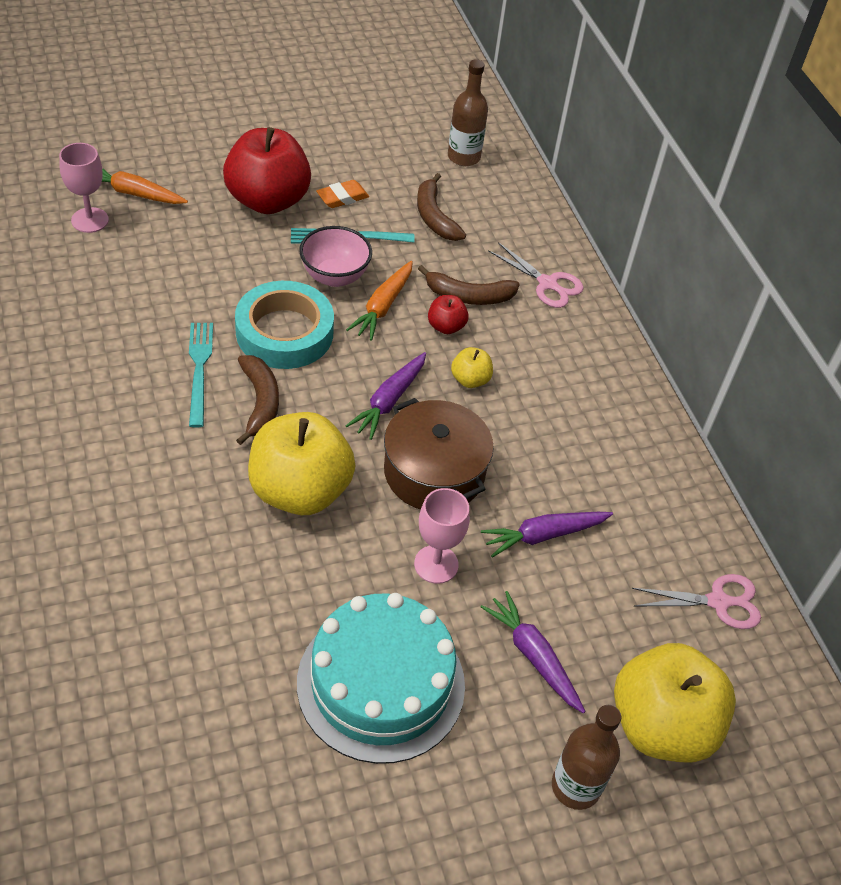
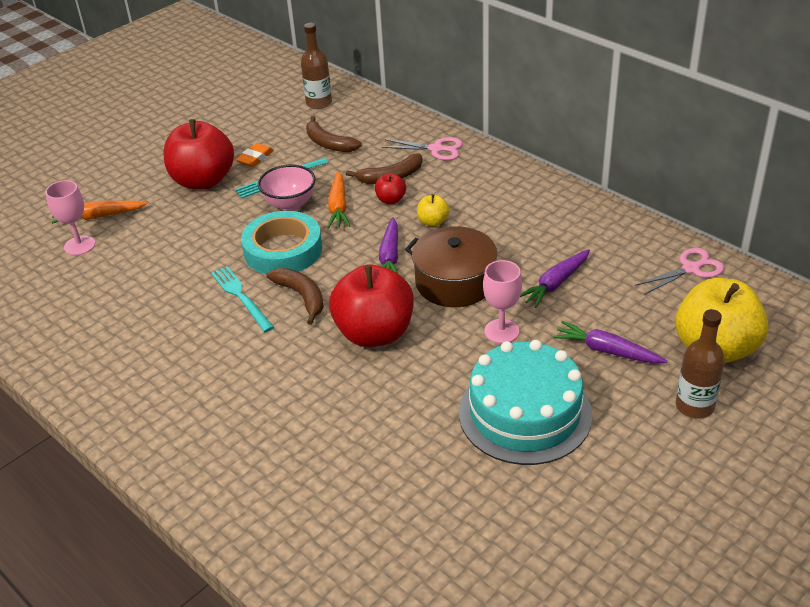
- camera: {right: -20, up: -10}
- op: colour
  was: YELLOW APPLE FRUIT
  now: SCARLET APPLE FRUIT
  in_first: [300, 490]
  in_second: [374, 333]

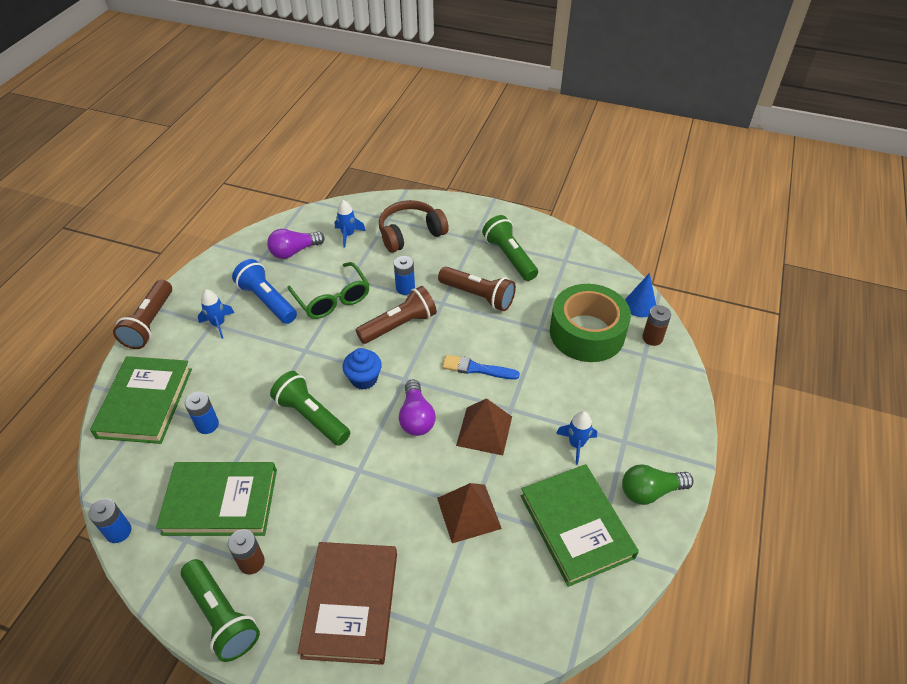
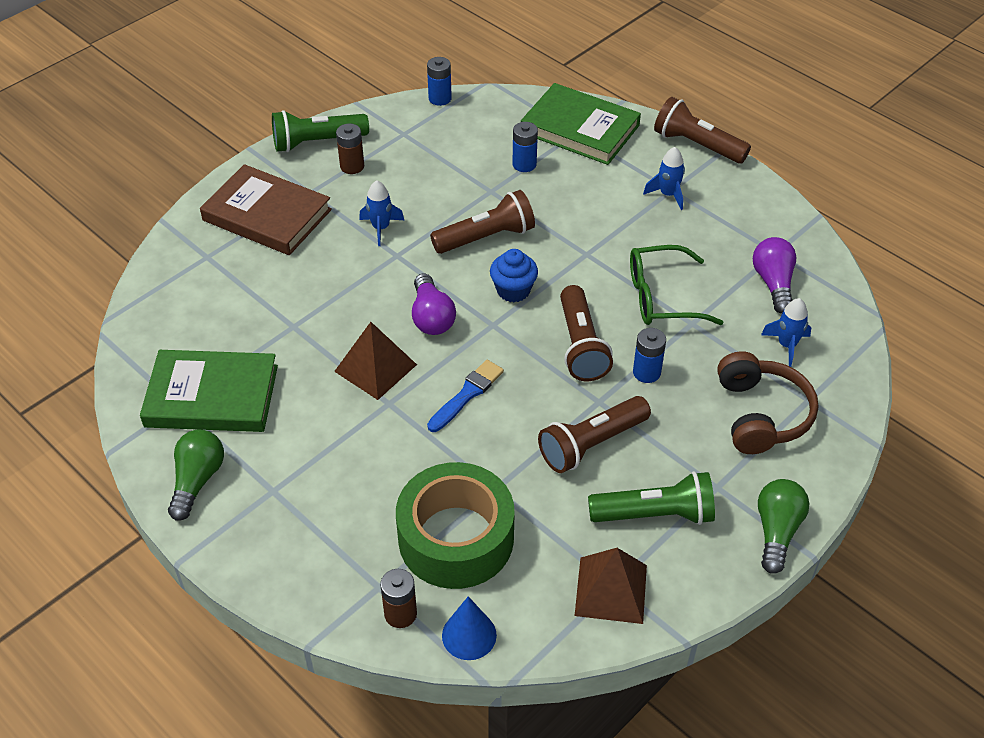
- camera: {right: 115, up: 0}
- op: missing
  was: EMERALD HARDBACK
  in_first: [220, 501]
- op: missing
  was: COBALT TORCH
  in_first: [267, 301]
- op: colour
  was: EMERALD TORCH
  now: RUSSET TORCH
  in_first: [311, 417]
  in_second: [486, 237]
- op: spun
  was: PURPLE BULB
  in_first: [416, 417]
  in_second: [431, 317]
  clockwise: -120
- op: relocated
  was: RUSSET PYRAMID
  in_first: [469, 513]
  in_second: [611, 590]
- op: relocated
  was: COBALT SPACESHIP
  in_first: [576, 444]
  in_second: [381, 228]
- op: appeared
  now: EMERALD BULB
  in_second: [777, 531]

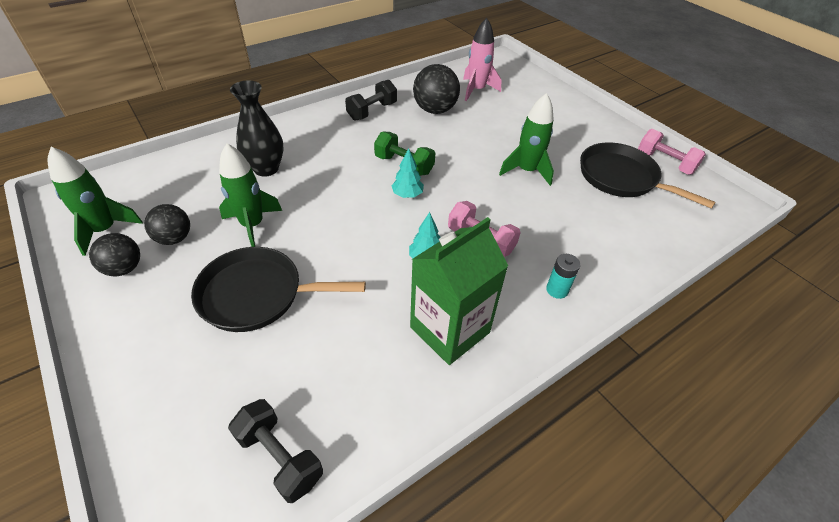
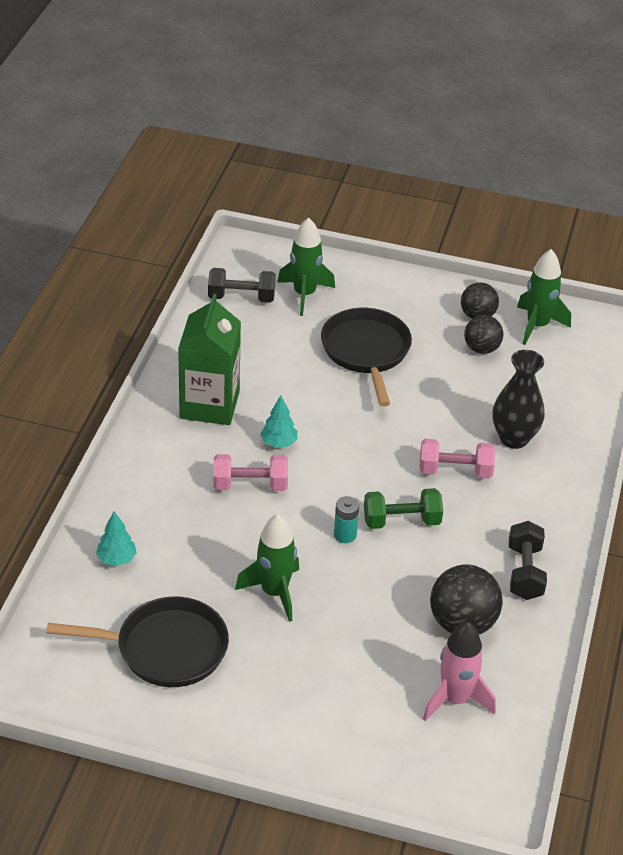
- camera: {right: 140, up: -5}
- op: spun
  was: BLACK PAN
  in_first: [257, 294]
  in_second: [366, 352]
  clockwise: -60
- op: relocated
  was: EMERALD SPACESHIP
  in_first: [252, 225]
  in_second: [304, 294]
- op: relocated
  was: TURQUOISE TREE
  in_first: [407, 195]
  in_second: [116, 559]
- op: relocated
  was: TURQUOISE POWER CELL
  in_first: [557, 290]
  in_second: [345, 535]
- op: relocated
  was: PINK DUMBBELL
  in_first: [664, 163]
  in_second: [455, 471]

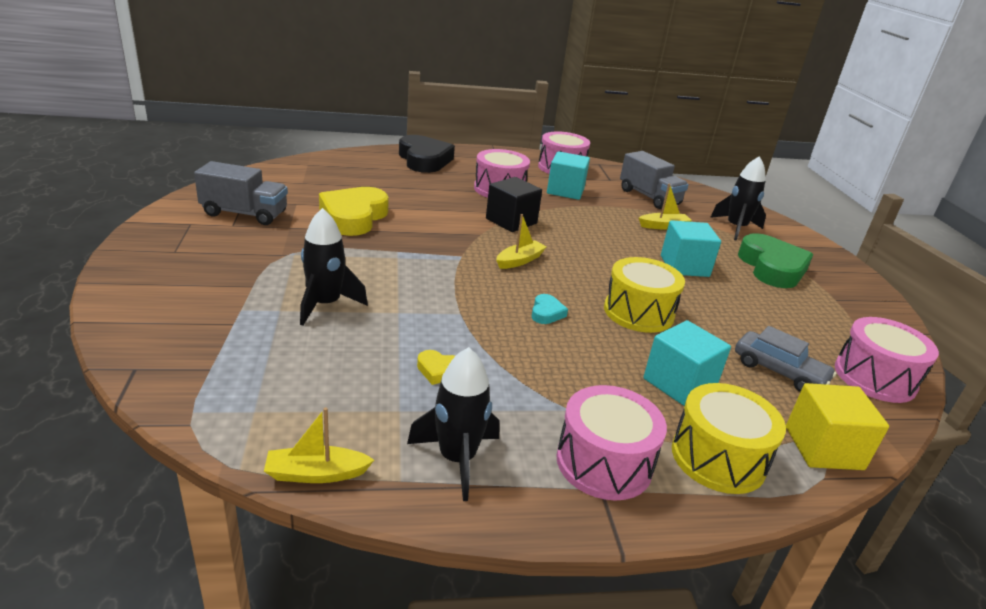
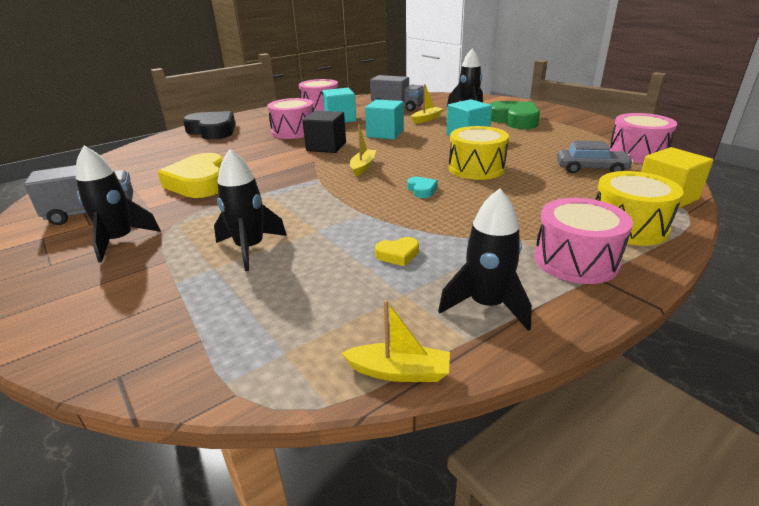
- camera: {right: -25, up: 0}
- op: spun
  was: YELLOW SAILBOAT
  in_first: [316, 473]
  in_second: [399, 372]
  clockwise: -135
- op: relocated
  was: TURQUOISE SOLID CUBE
  in_first: [679, 383]
  in_second: [385, 134]
- op: appeared
  now: BLACK SPACESHIP
  in_second: [120, 241]

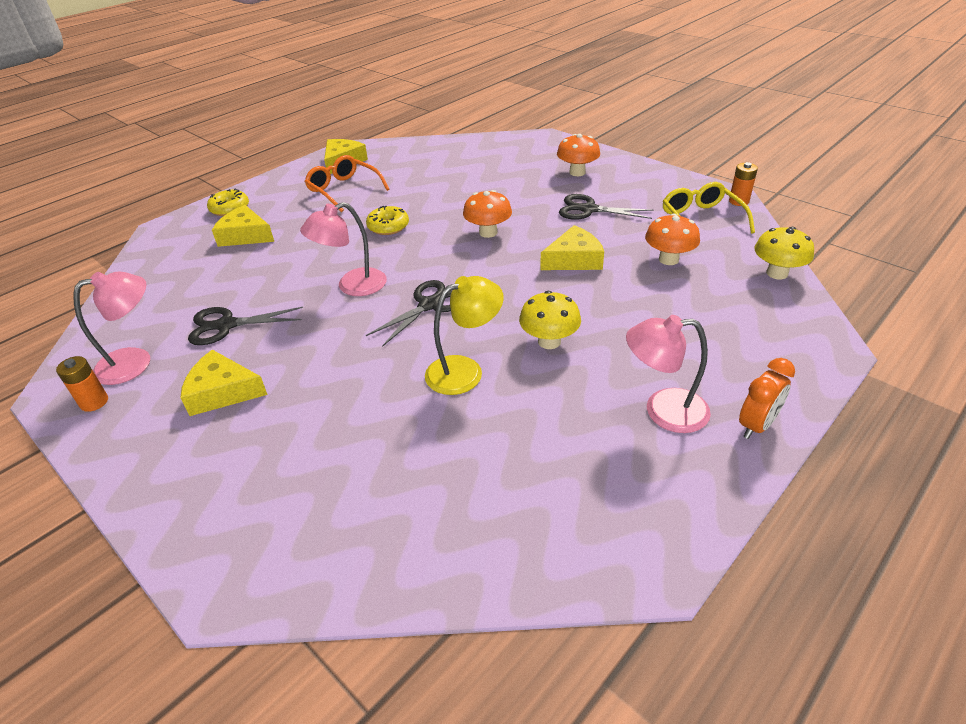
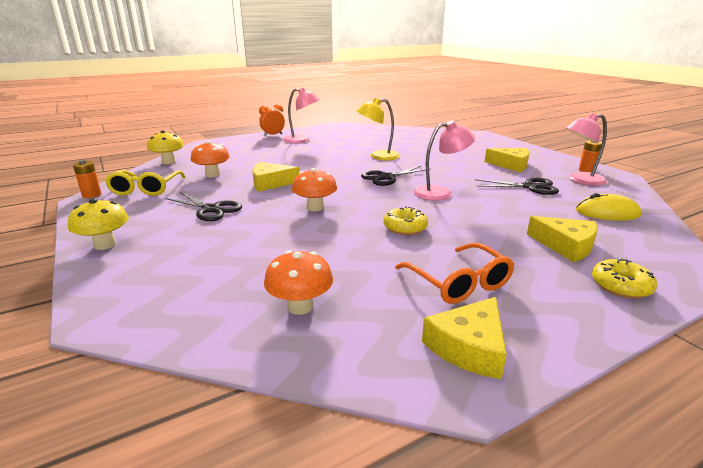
- camera: {right: -165, up: -15}
- op: relocated
  was: YELLOW TOADSTOOL
  in_first: [549, 341]
  in_second: [105, 245]
- op: relocated
  was: ORANGE TOADSTOOL
  in_first: [577, 172]
  in_second: [300, 306]
- op: appeared
  now: YELLOW MOUSE
  in_second: [607, 213]

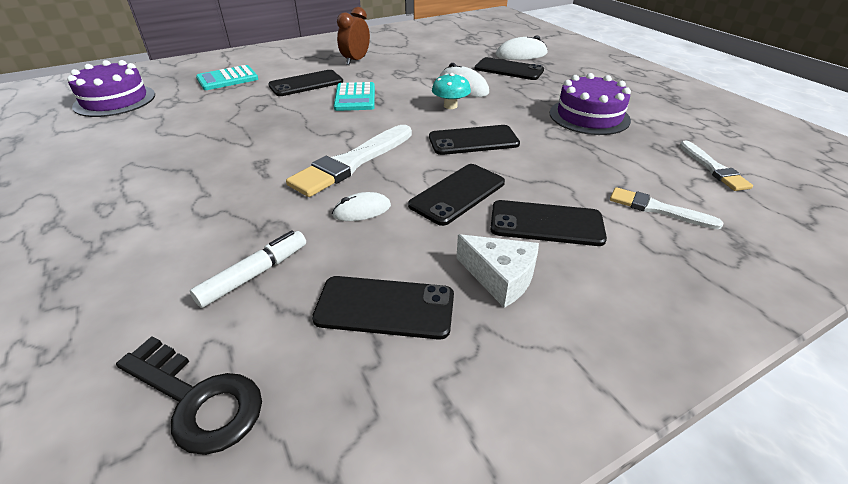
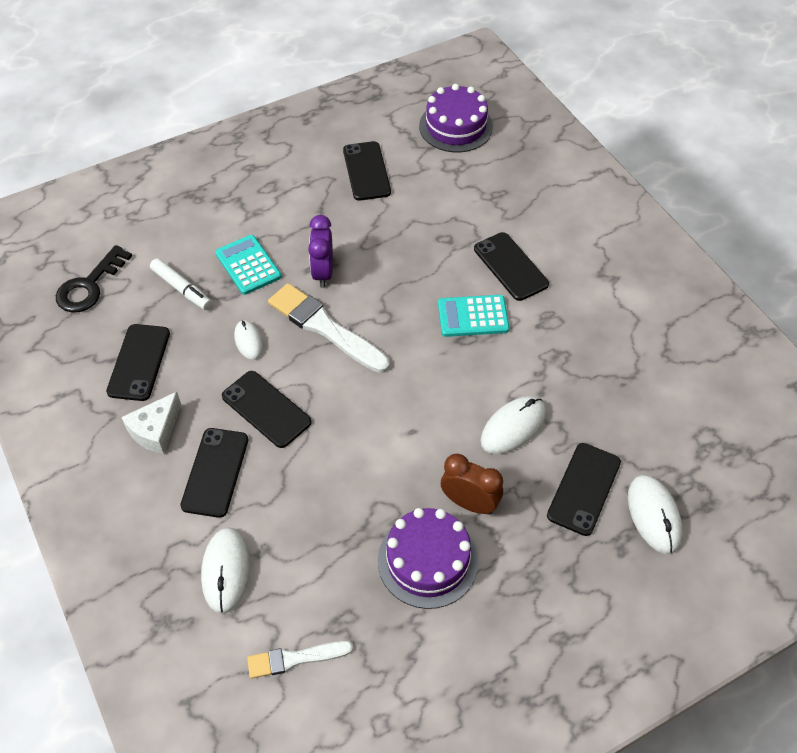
- camera: {right: 90, up: 15}
- op: relocated
  was: TURQUOISE POCKET CALCULATOR
  in_first: [227, 79]
  in_second: [248, 265]
- op: relocated
  was: RUSSET BEDSIDE CLOCK
  in_first: [356, 61]
  in_second: [469, 503]
- op: relocated
  was: BLACK MOBILE PHONE
  in_first: [473, 141]
  in_second: [366, 171]
- op: missing
  was: TURQUOISE TOADSTOOL
  in_first: [450, 106]
- op: exchanged
  was: SNOW-WHITE PAINT BRUSH
  now: SNOW-WHITE MOUSE
  in_first: [657, 209]
  in_second: [226, 571]
- op: appeared
  now: PURPLE BEDSIDE CLOCK
  in_second: [323, 273]

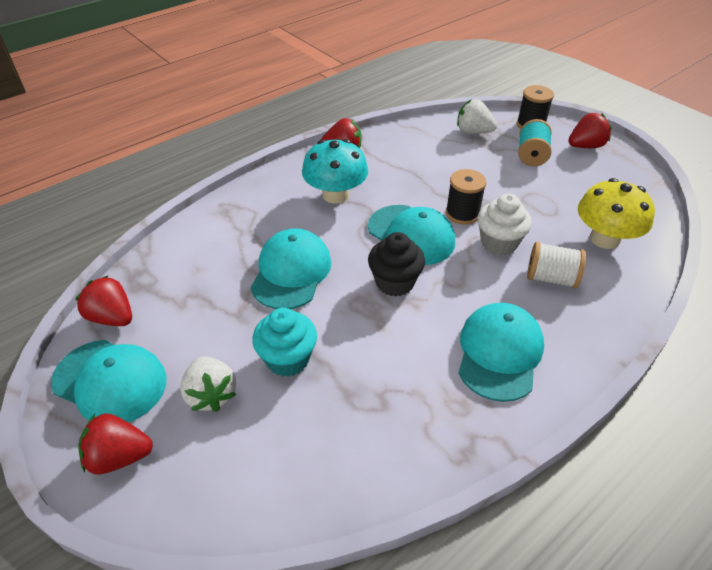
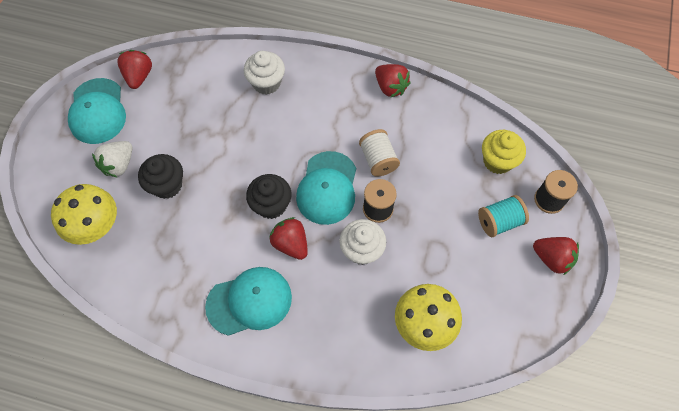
- camera: {right: 55, up: 20}
- op: relocated
  was: SCARLET STRAWBERRY
  in_first: [119, 457]
  in_second: [291, 244]
- op: missing
  was: TURQUOISE PEAKED CAP
  in_first: [291, 272]
- op: colour
  was: TURQUOISE CUPCAKE
  now: BLACK CUPCAKE
  in_first: [287, 359]
  in_second: [167, 185]
- op: missing
  was: TURQUOISE TOADSTOOL
  in_first: [335, 195]
- op: exchanged
  was: SNOW-WHITE STRAWBERRY
  now: YELLOW CUPCAKE
  in_first: [473, 132]
  in_second: [497, 161]
- op: relocated
  was: SNOW-WHITE SPOOL
  in_first: [551, 278]
  in_second: [378, 160]
- op: appeared
  now: YELLOW TOADSTOOL
  in_second: [95, 225]
- op: appeared
  now: SNOW-WHITE CUPCAKE
  in_second: [266, 83]

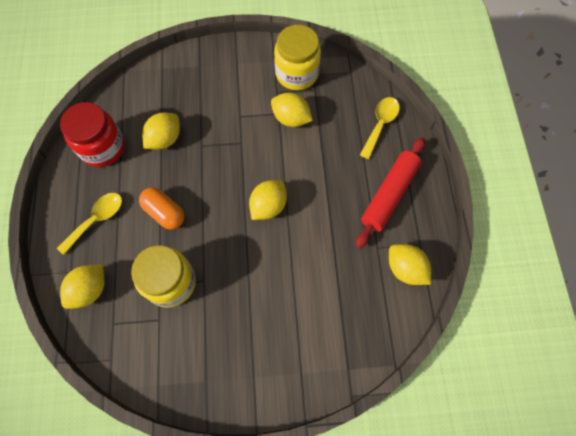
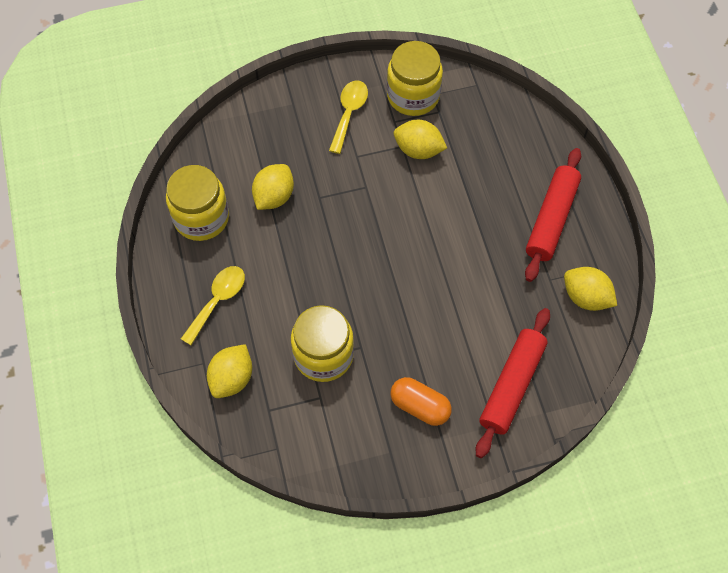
- camera: {right: -10, up: -5}
- op: colour
  was: SCARLET JAR
  now: YELLOW JAR
  in_first: [102, 147]
  in_second: [201, 218]
- op: relocated
  was: ORANGE CAPSULE
  in_first: [164, 213]
  in_second: [420, 406]
- op: missing
  was: YELLOW LEMON
  in_first: [268, 206]
- op: relocated
  was: YELLOW TABLESPOON
  in_first: [380, 124]
  in_second: [349, 113]
- op: appeared
  now: SCARLET ROLLING PIN
  in_second: [511, 385]

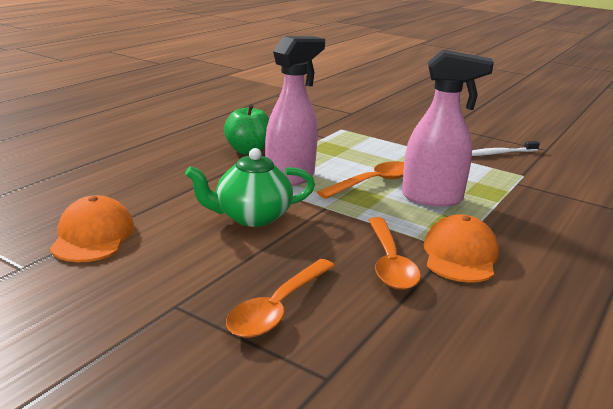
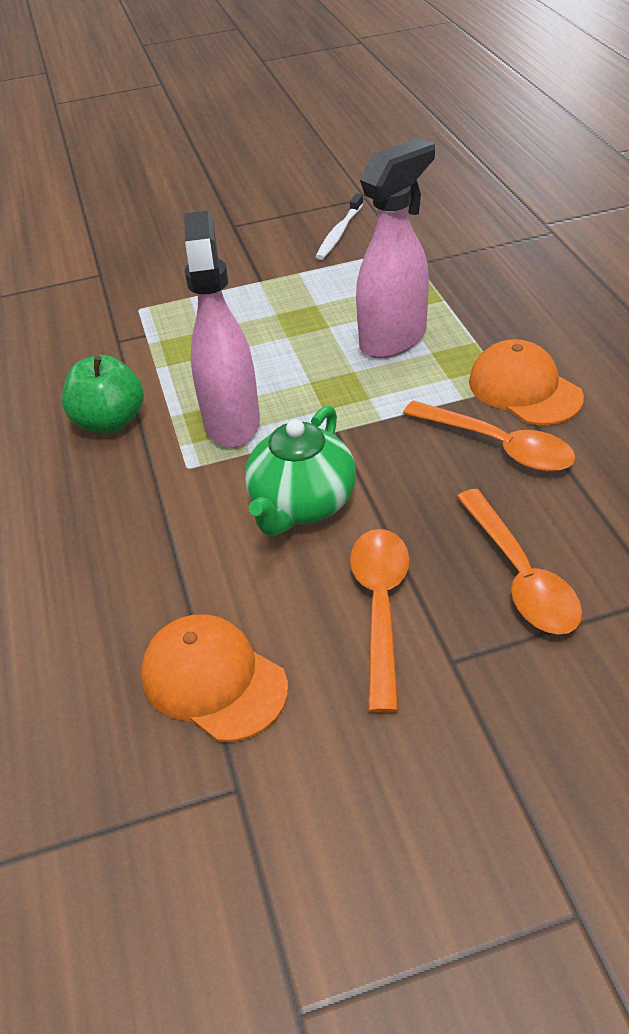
- camera: {right: -45, up: 20}
- op: relocated
  was: ORANGE TABLESPOON
  in_first: [373, 183]
  in_second: [380, 608]

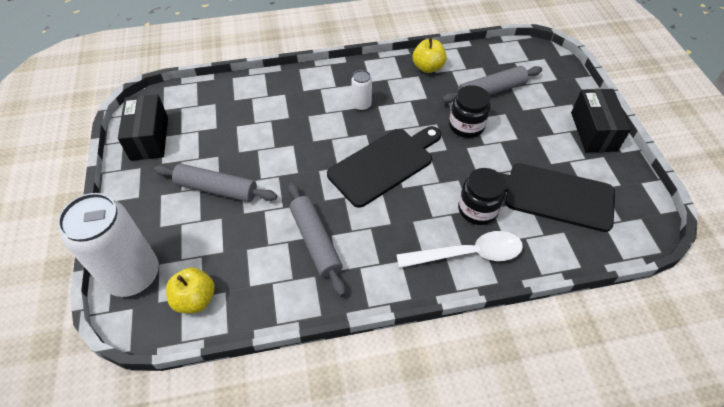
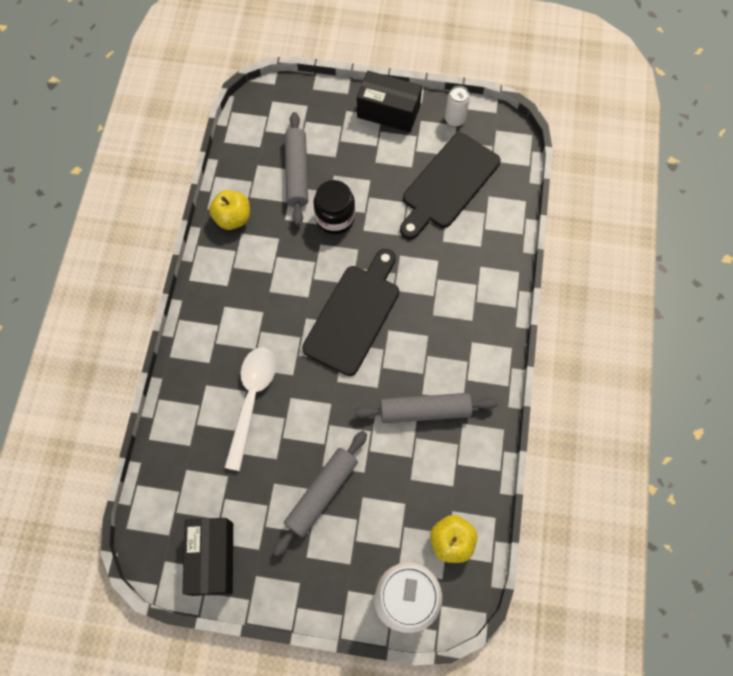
- camera: {right: -70, up: 15}
- op: spun
  was: BLACK BOX
  in_first: [149, 138]
  in_second: [212, 558]
  clockwise: 75
- op: spun
  was: BLACK CHOPPING BOARD
  in_first: [384, 164]
  in_second: [354, 315]
  clockwise: 45
- op: relocated
  was: SNOW-WHITE TIN
  in_first: [361, 105]
  in_second: [454, 119]
- op: relocated
  was: SNOW-WHITE TABLESPOON
  in_first: [468, 254]
  in_second: [252, 400]
- op: missing
  was: BLACK JAR
  in_first: [477, 209]

